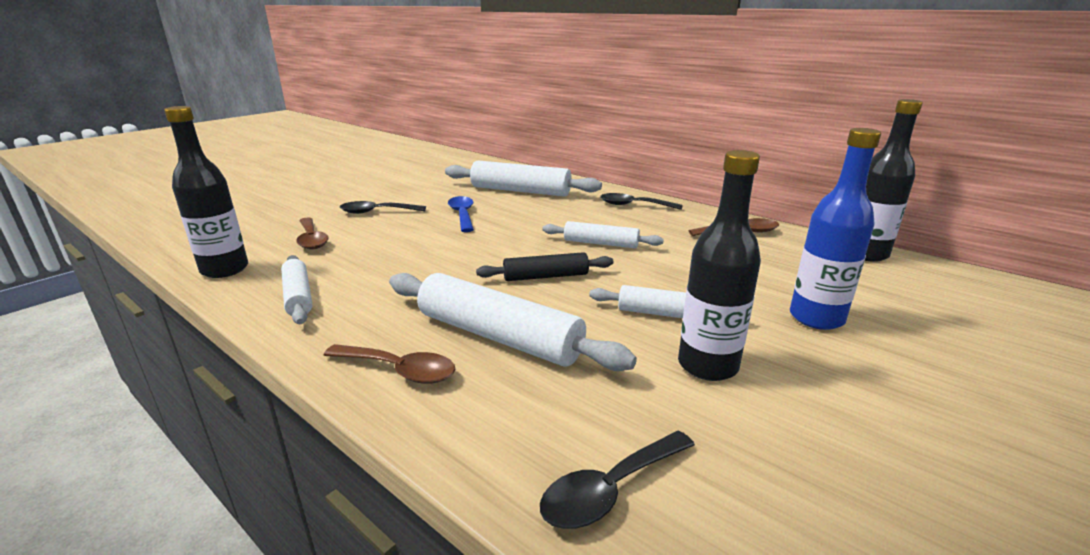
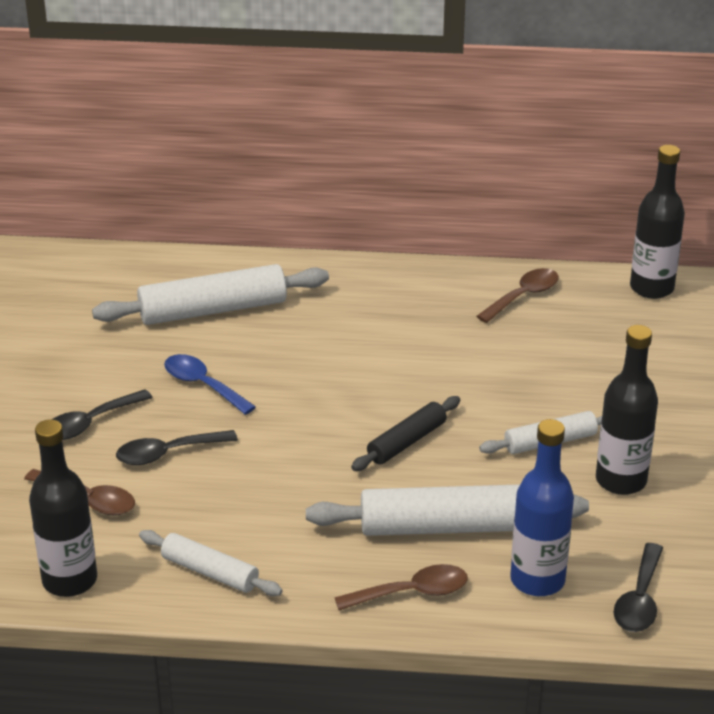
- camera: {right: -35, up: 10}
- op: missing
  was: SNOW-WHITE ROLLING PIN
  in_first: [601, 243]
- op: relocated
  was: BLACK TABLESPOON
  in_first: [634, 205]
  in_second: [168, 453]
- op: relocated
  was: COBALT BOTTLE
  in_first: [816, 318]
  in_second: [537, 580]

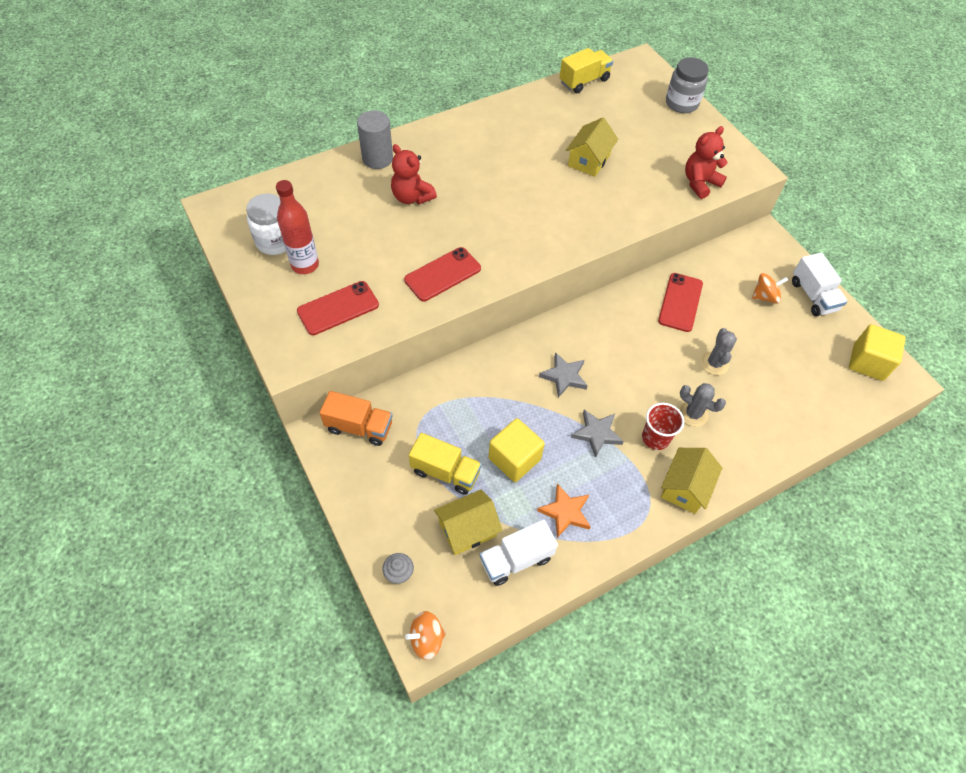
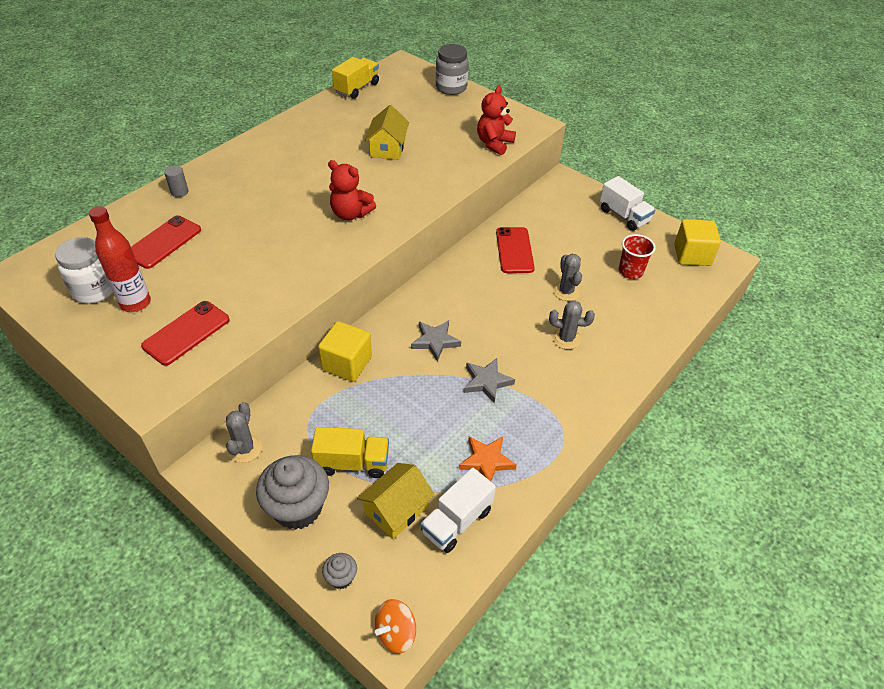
- camera: {right: -20, up: -10}
- op: exchanged
  was: ORANGE TRUCK
  now: GRAY SAGUARO CACTUS
  in_first: [359, 427]
  in_second: [245, 449]
- op: size
  was: GRAY CYLINDER
  in_first: [377, 158]
  in_second: [179, 192]
  ratio: 0.54
- op: relocated
  was: SCARLET TEDDY
  in_first: [412, 197]
  in_second: [350, 214]
- op: relocated
  was: SCARLET MOBILE PHONE
  in_first: [442, 274]
  in_second: [163, 242]
- op: relocated
  was: YELLOW SOLID CUBE
  in_first: [514, 459]
  in_second: [347, 363]
- op: relocated
  was: SCARLET TUMBLER
  in_first: [655, 438]
  in_second: [630, 271]
- op: missing
  was: YELLOW HOUSE
  in_first: [685, 487]
- op: missing
  was: ORANGE TOY TOP
  in_first: [764, 296]
- op: appeared
  now: GRAY CUPCAKE
  in_second: [298, 508]

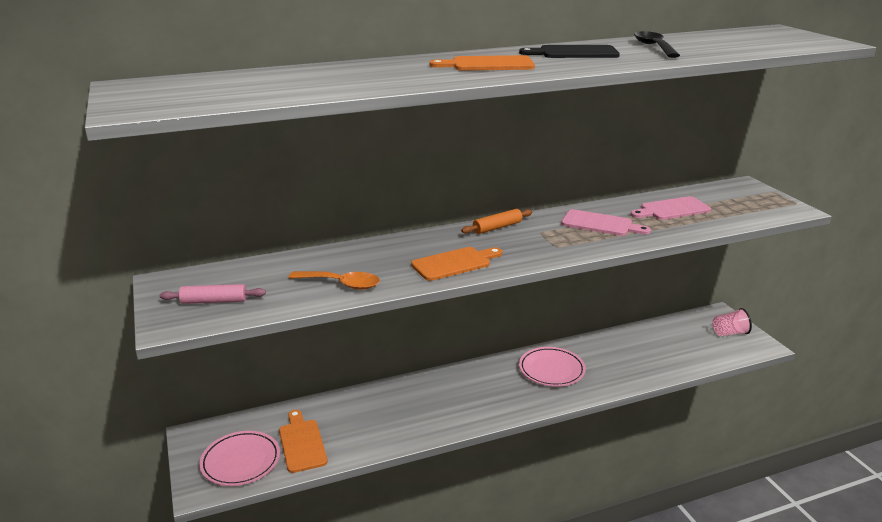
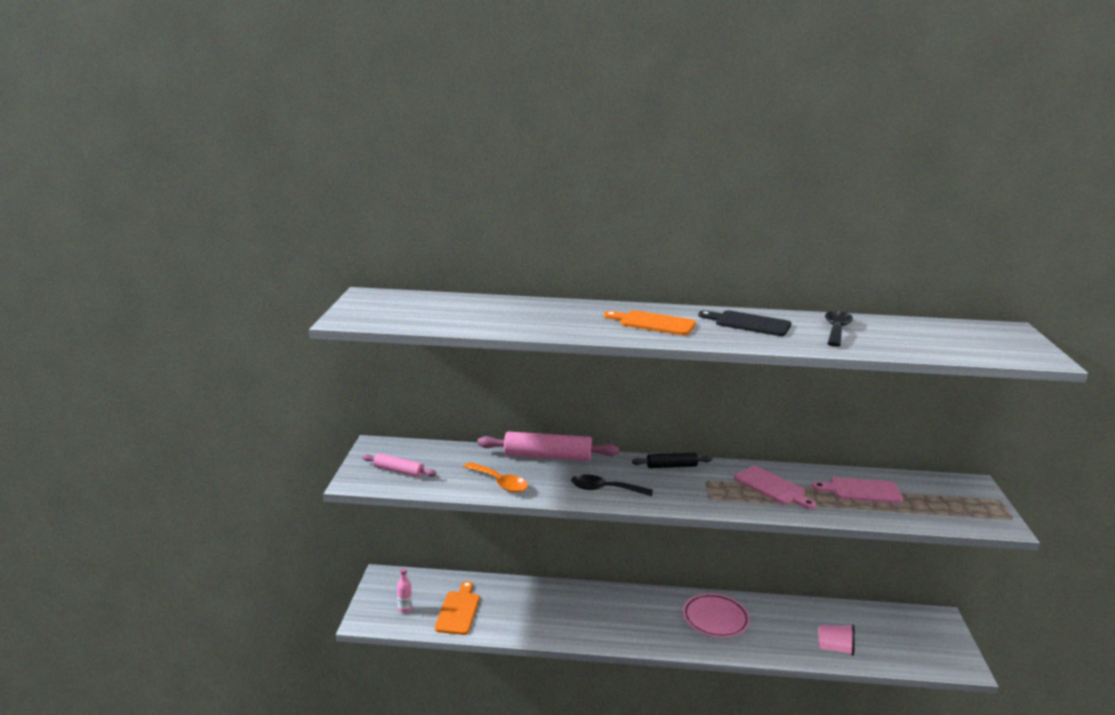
- camera: {right: 25, up: -5}
- op: exchanged
  was: PINK FLAT DISH
  now: PINK BOTTLE
  in_first: [241, 461]
  in_second: [405, 609]
- op: exchanged
  was: ORANGE CHOPPING BOARD
  now: BLACK TABLESPOON
  in_first: [454, 263]
  in_second: [604, 489]
- op: colour
  was: ORANGE ROLLING PIN
  now: BLACK ROLLING PIN
  in_first: [497, 227]
  in_second: [671, 466]
- op: relocated
  was: PINK TUMBLER
  in_first: [729, 333]
  in_second: [835, 648]
- op: appeared
  now: PINK ROLLING PIN
  in_second: [547, 456]

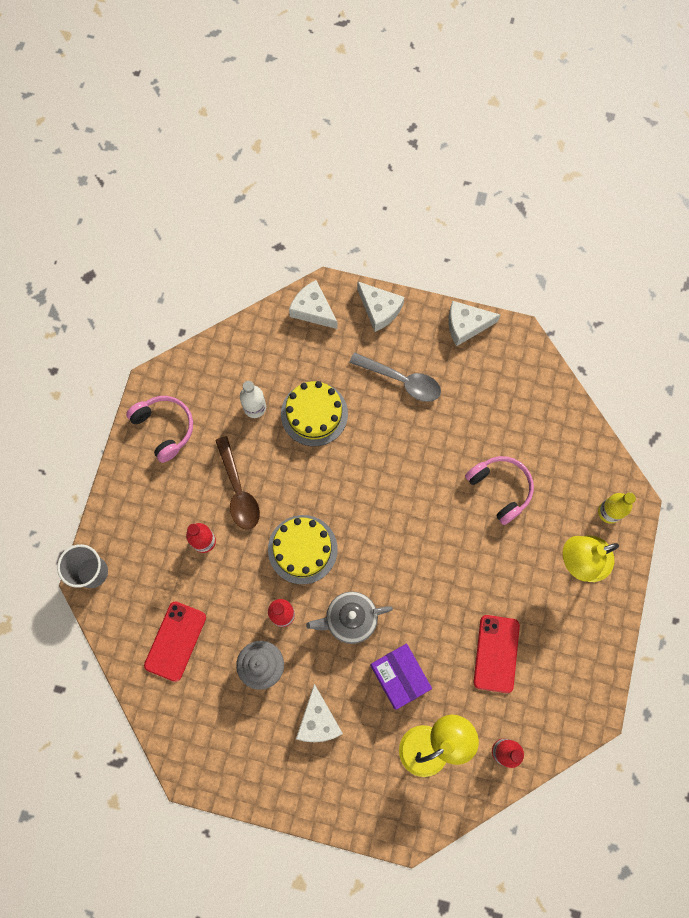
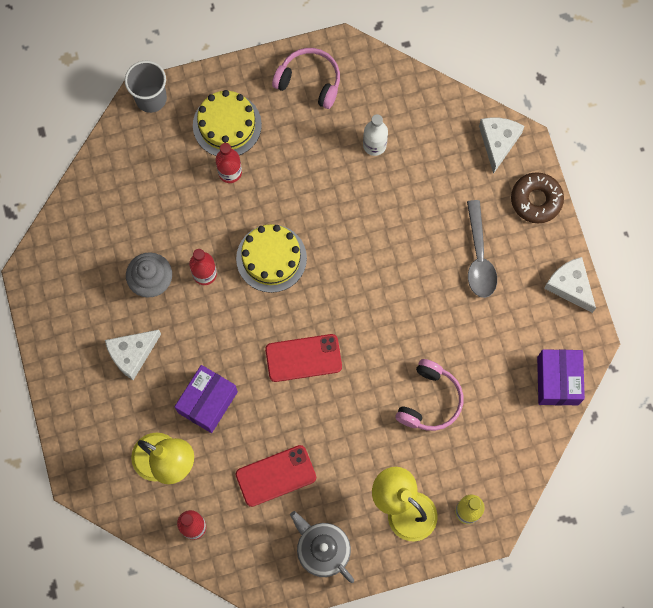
- camera: {right: 60, up: 0}
- op: spun
  was: PINK HEADSET
  in_first: [164, 428]
  in_second: [309, 81]
  clockwise: -90
- op: relocated
  was: SCARLET MOBILE PHONE
  in_first: [175, 641]
  in_second: [303, 358]
- op: missing
  was: RUSSET TABLESPOON
  in_first: [238, 490]
- op: relocated
  was: YELLOW GATEAU
  in_first: [314, 414]
  in_second: [227, 125]
- op: relocated
  was: GRAY TEAPOT
  in_first: [350, 619]
  in_second: [322, 550]
- op: exchanged
  was: SNOW-WHITE PIECE OF CHEESE
  now: RUSSET DOUGHNUT
  in_first: [379, 309]
  in_second: [536, 200]
- op: appeared
  now: PURPLE BOX
  in_second: [557, 381]

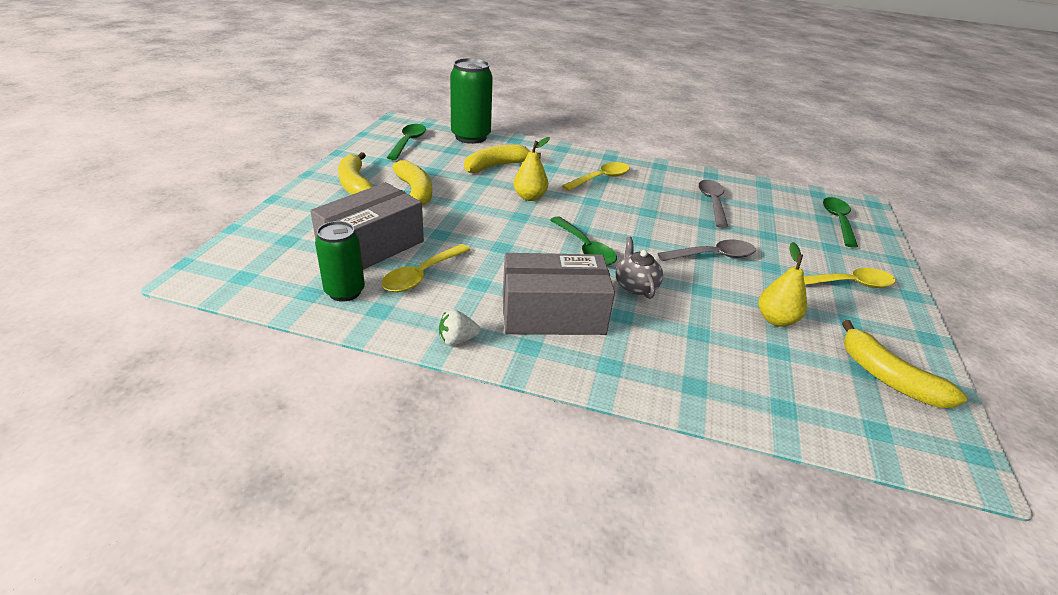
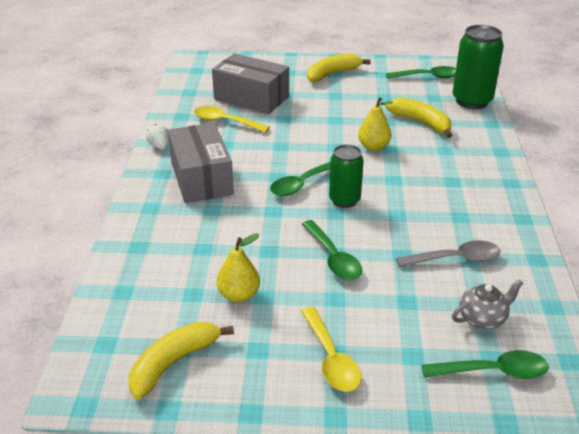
- camera: {right: 80, up: 0}
- op: relocated
  was: EMERALD TIN
  in_first: [345, 292]
  in_second: [344, 200]
- op: missing
  was: YELLOW BANANA FRUIT
  in_first: [415, 192]
- op: missing
  was: YELLOW TABLESPOON
  in_first: [601, 178]
- op: relocated
  was: GRAY TEAPOT
  in_first: [635, 286]
  in_second: [483, 318]
- op: colour
  was: GRAY TABLESPOON
  now: EMERALD TABLESPOON
  in_first: [713, 256]
  in_second: [333, 258]

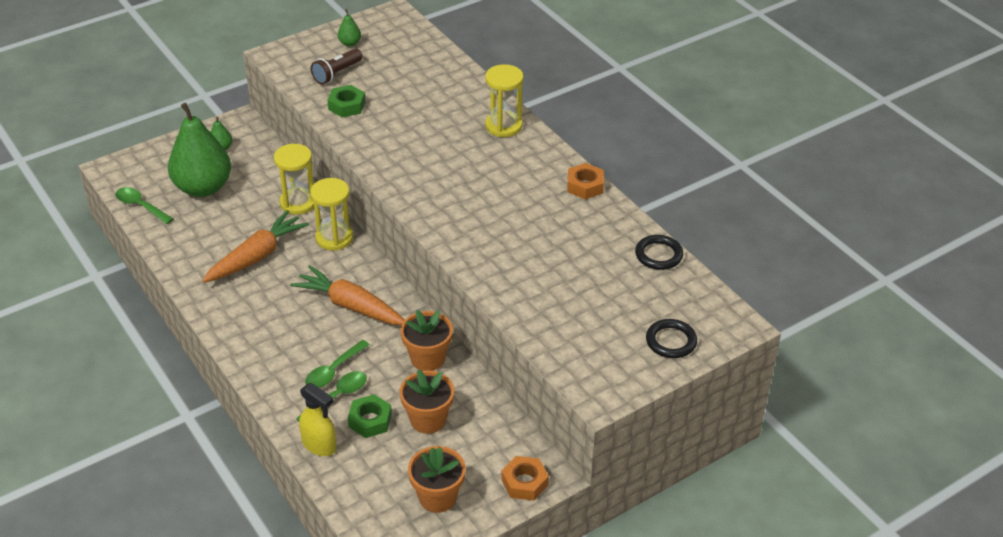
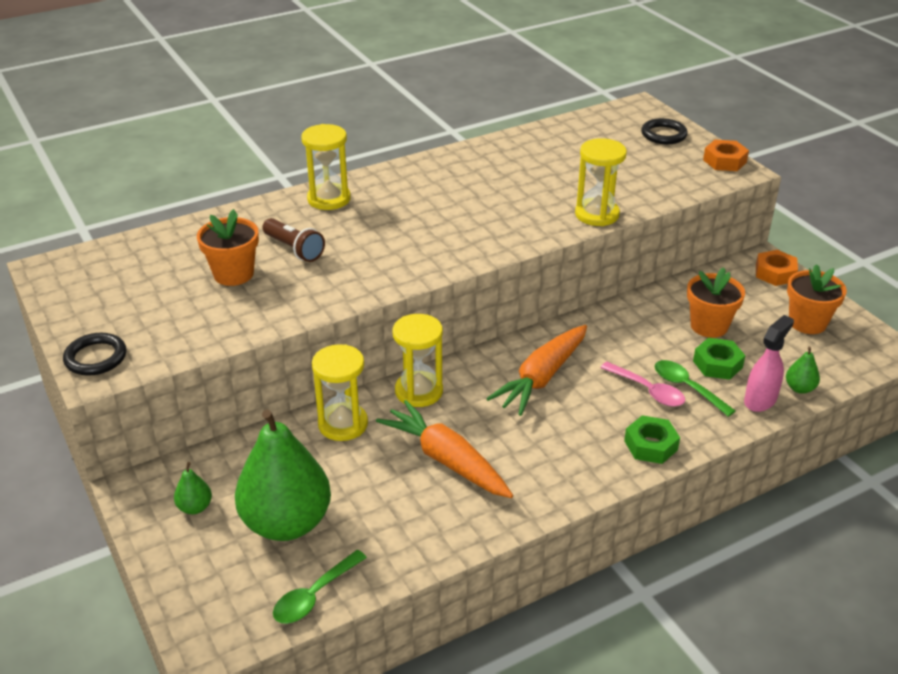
- camera: {right: -85, up: -5}
- op: colour
  was: YELLOW SPRAY CLEANER
  now: PINK SPRAY CLEANER
  in_first: [319, 445]
  in_second: [760, 400]
- op: colour
  was: EMERALD TABLESPOON
  now: PINK TABLESPOON
  in_first: [333, 371]
  in_second: [648, 391]
- op: relocated
  was: RUSSET TORCH
  in_first: [337, 73]
  in_second: [294, 249]
- op: relocated
  was: EMERALD NUT
  in_first: [347, 106]
  in_second: [650, 445]
- op: relocated
  was: EMERALD PEAR
  in_first: [350, 43]
  in_second: [799, 388]
- op: relocated
  was: ORANGE PLANT POT
  in_first: [427, 358]
  in_second: [233, 274]
- op: relocated
  was: ORANGE NUT
  in_first: [585, 186]
  in_second: [724, 161]
- op: relocated
  was: BLACK HOOP
  in_first: [658, 255]
  in_second: [96, 358]
- op: appeared
  now: YELLOW SAND TIMER
  in_second: [597, 214]

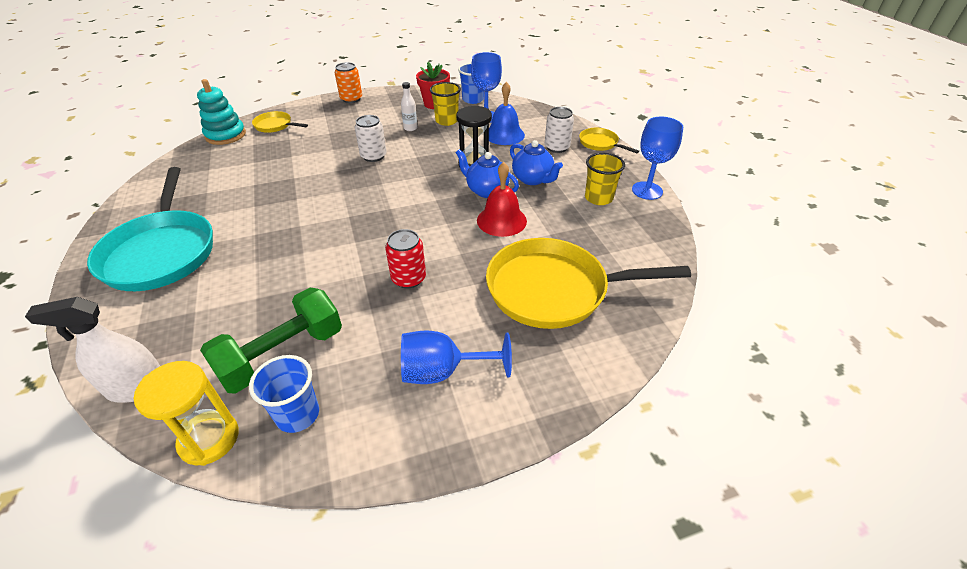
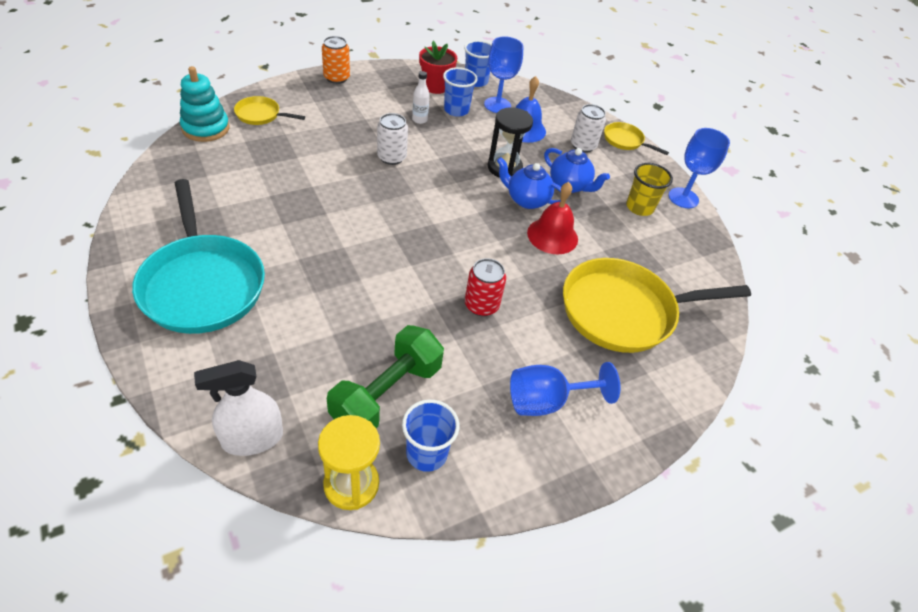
- camera: {right: -15, up: 5}
- op: colour
  was: YELLOW TUMBLER
  now: COBALT TUMBLER
  in_first: [446, 121]
  in_second: [456, 110]

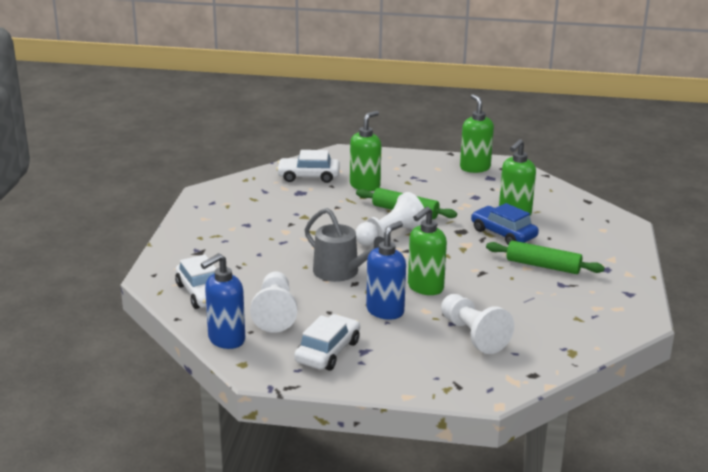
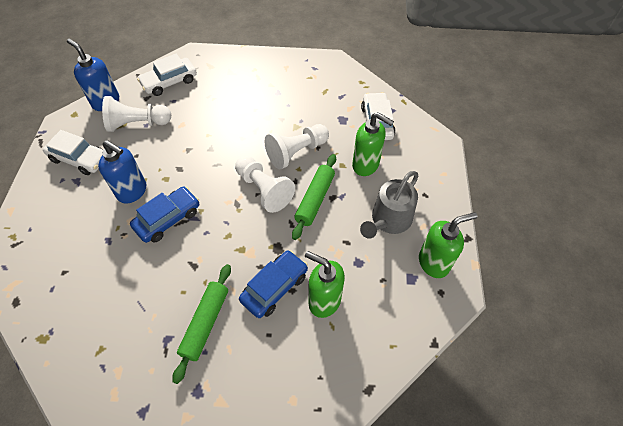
- camera: {right: 85, up: 30}
- op: relocated
  was: GRAY WATERING POT
  in_first: [340, 272]
  in_second: [389, 220]
- op: exchanged
  was: EMERALD SOAP DISPENSER
  now: COBALT TOY CAR
  in_first: [425, 288]
  in_second: [168, 219]
- op: relocated
  was: SNOW-WHITE CHESS PAWN
  in_first: [473, 335]
  in_second: [296, 152]

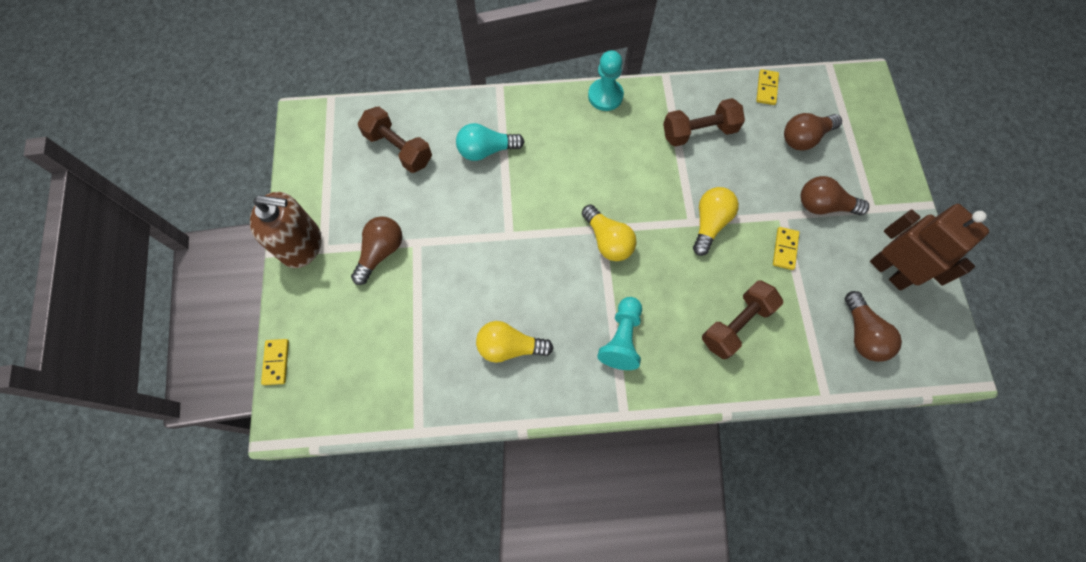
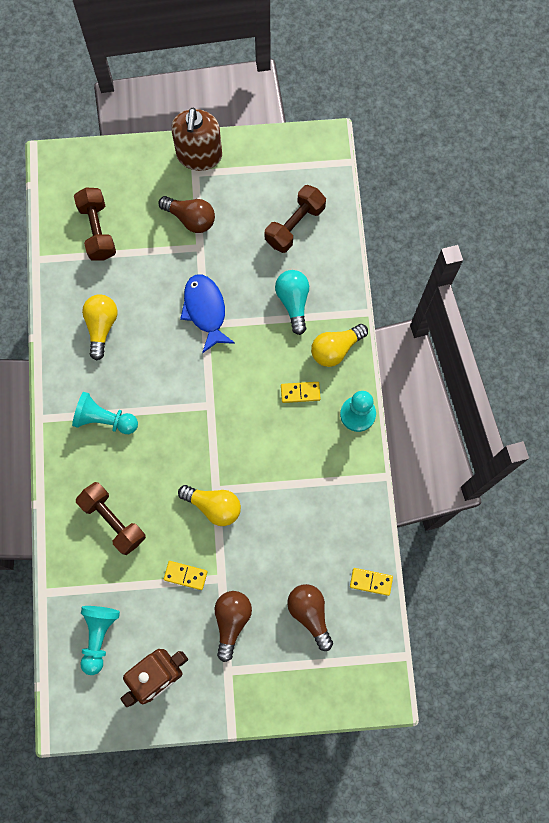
- camera: {right: 90, up: 5}
- op: relocated
  was: YELLOW DOMINO TILE
  in_first: [276, 362]
  in_second: [300, 392]
- op: relocated
  was: YELLOW BULB
  in_first: [608, 240]
  in_second: [335, 349]
- op: relocated
  was: RUSSET DUMBBELL
  in_first: [699, 132]
  in_second: [97, 230]
- op: exchanged
  was: RUSSET BULB
  now: TURQUOISE CHESS PAWN
  in_first: [862, 334]
  in_second: [99, 636]
- op: appeared
  now: COBALT FISH FIGURE
  in_second: [205, 310]

